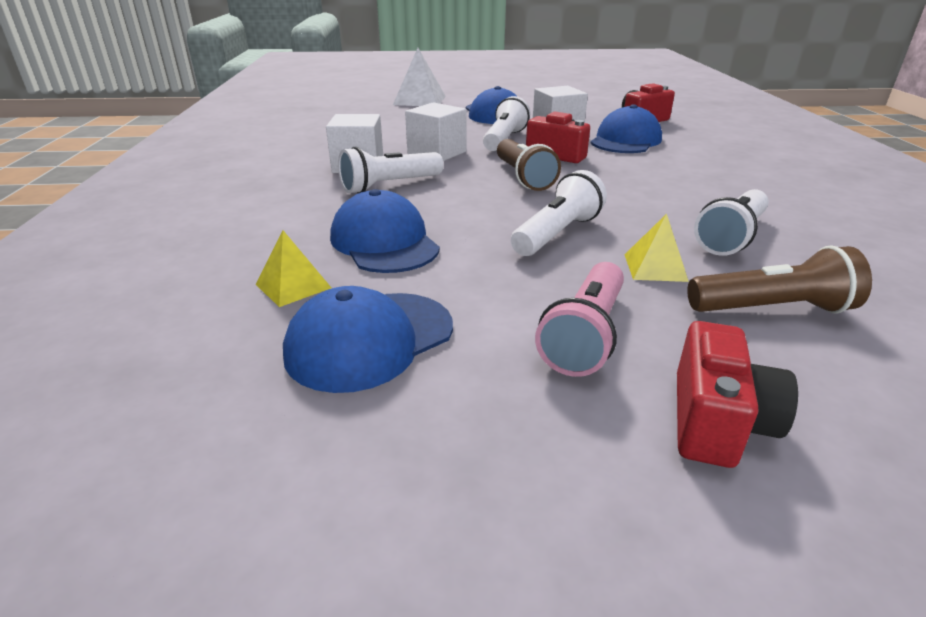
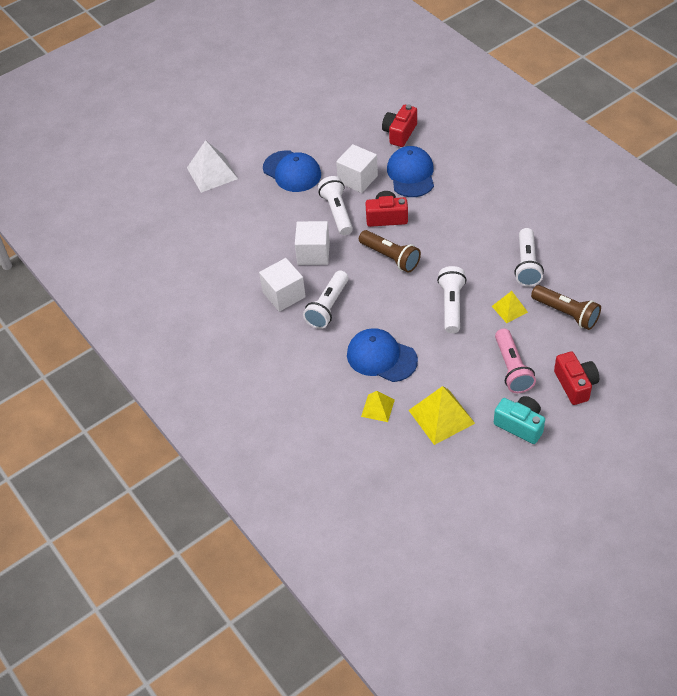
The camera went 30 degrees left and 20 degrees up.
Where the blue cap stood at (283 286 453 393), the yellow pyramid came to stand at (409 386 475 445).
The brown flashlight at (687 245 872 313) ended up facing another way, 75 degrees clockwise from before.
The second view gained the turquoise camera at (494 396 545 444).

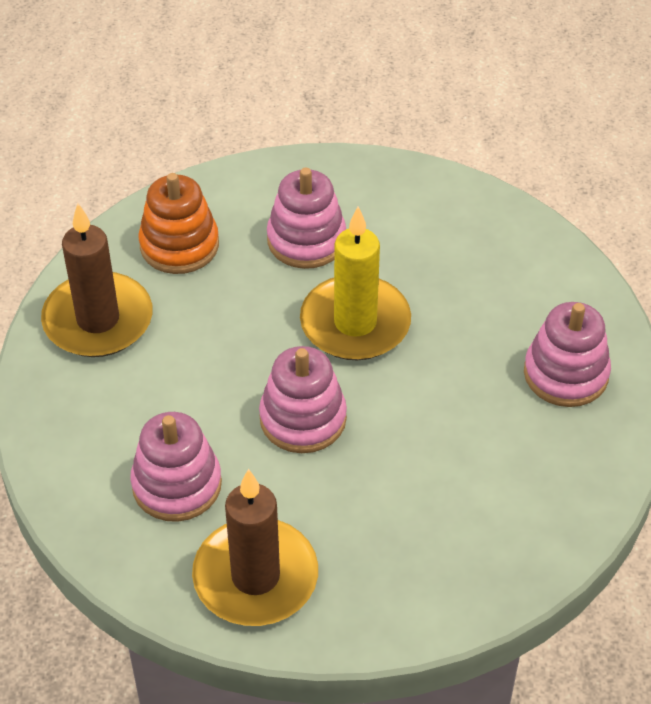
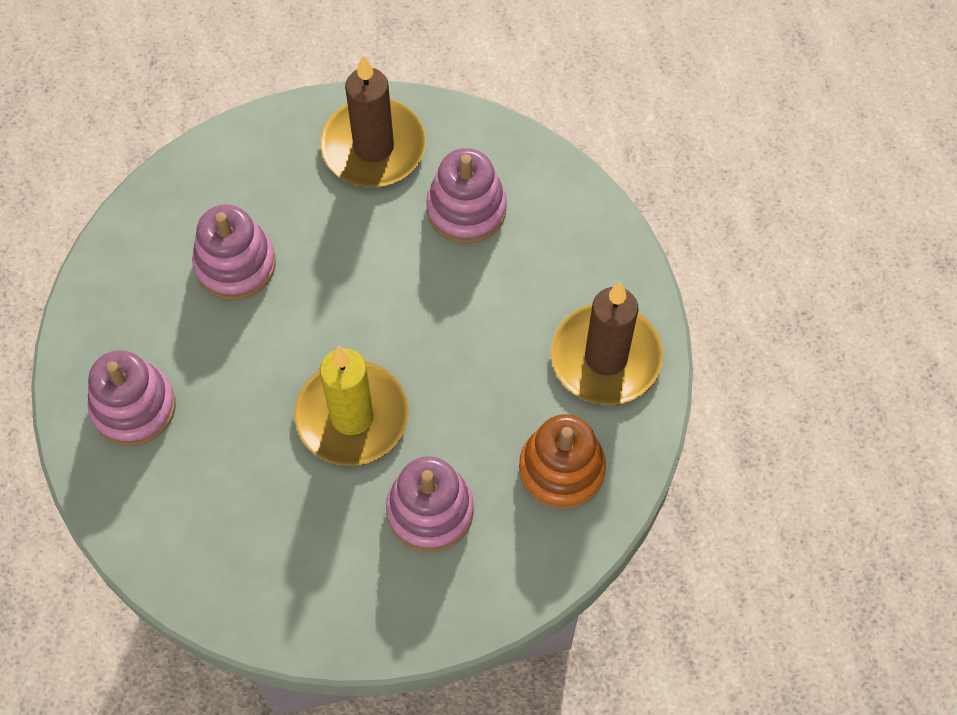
The camera went 165 degrees right and 15 degrees up.
The pink stacking toy ended up elsewhere, having gone from (259 346 347 453) to (192 205 276 300).

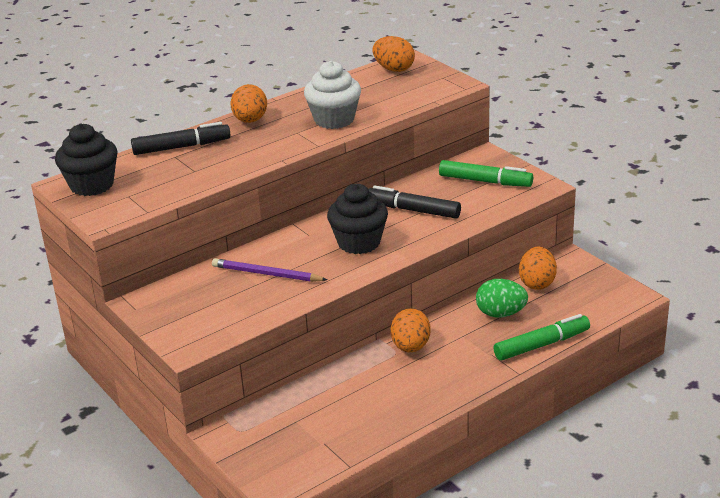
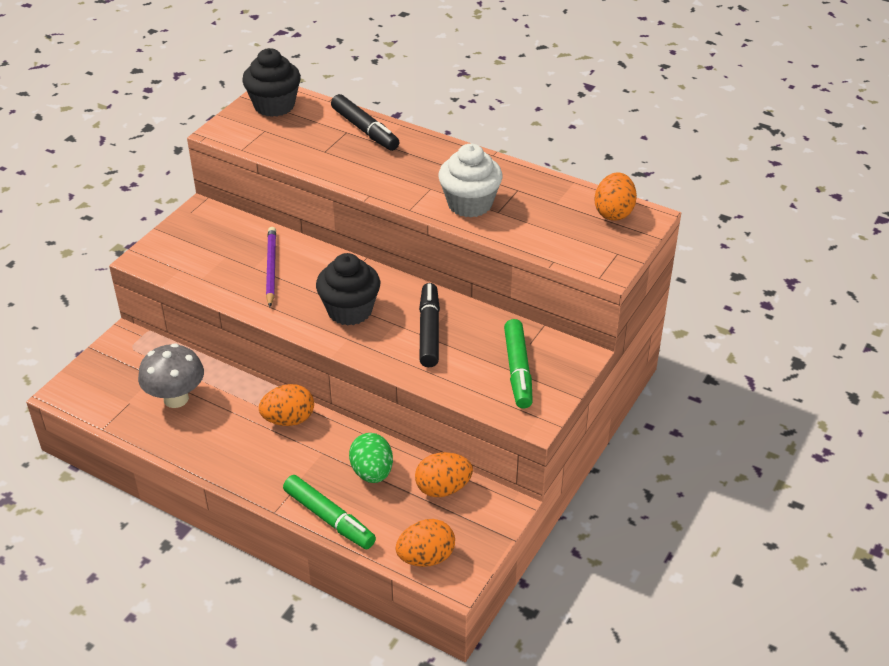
The camera went 65 degrees right and 10 degrees up.
The orange egg ended up elsewhere, having gone from (230 84 267 123) to (395 519 455 567).
The second view gained the grey mushroom at (138 343 204 408).

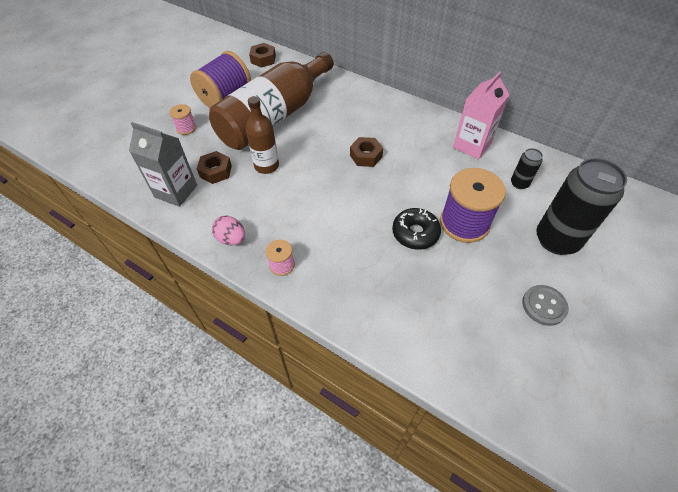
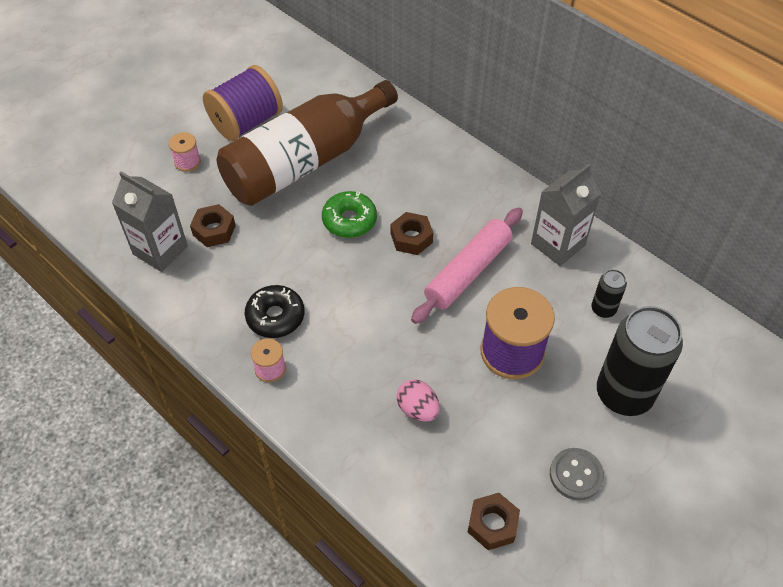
The camera went 10 degrees right and 0 degrees up.
The pink egg ended up elsewhere, having gone from (212 216 245 246) to (397 379 440 422).
The second view lost the brown bottle at (245 96 279 174).
The brown nut ended up elsewhere, having gone from (249 43 276 68) to (468 493 520 550).
The black donut ended up elsewhere, having gone from (392 208 441 250) to (245 285 304 338).
What was the pink carton at (453 71 509 160) turned into the grey carton at (531 164 601 266).
The second view gained the green donut at (322 191 377 238).
The second view gained the pink rolling pin at (411 208 523 324).

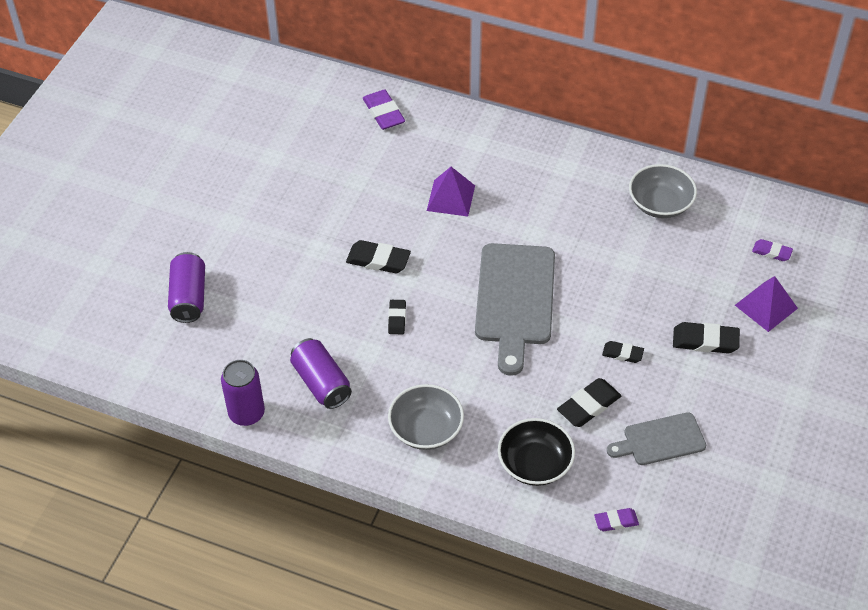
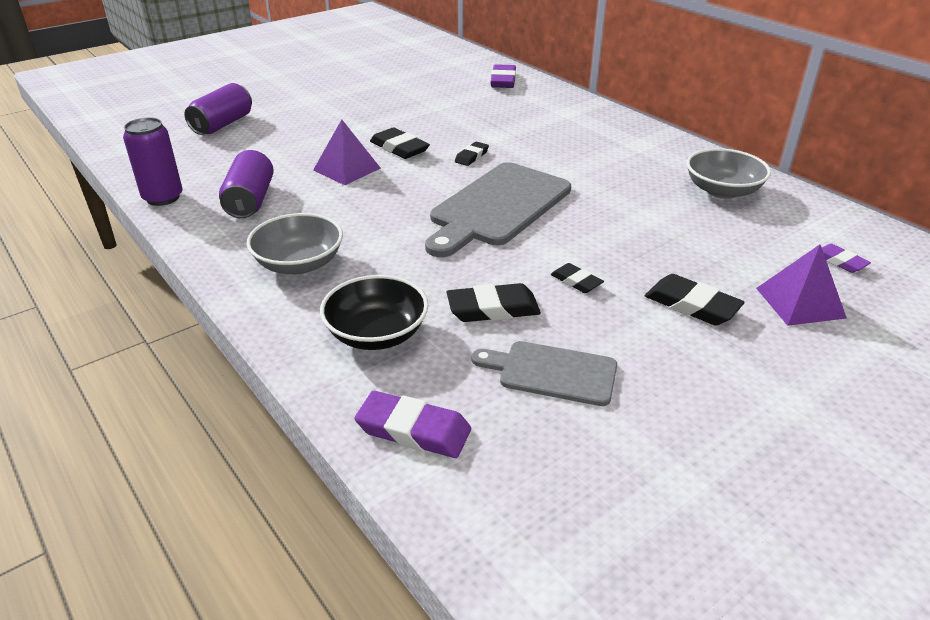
The camera went 30 degrees right and 15 degrees down.
The black eraser ended up elsewhere, having gone from (388 300 406 334) to (455 141 489 166).
The purple pyramid ended up elsewhere, having gone from (427 167 475 216) to (313 119 381 185).
The size of the purple eraser at (594 508 639 531) changed by a factor of 1.64.

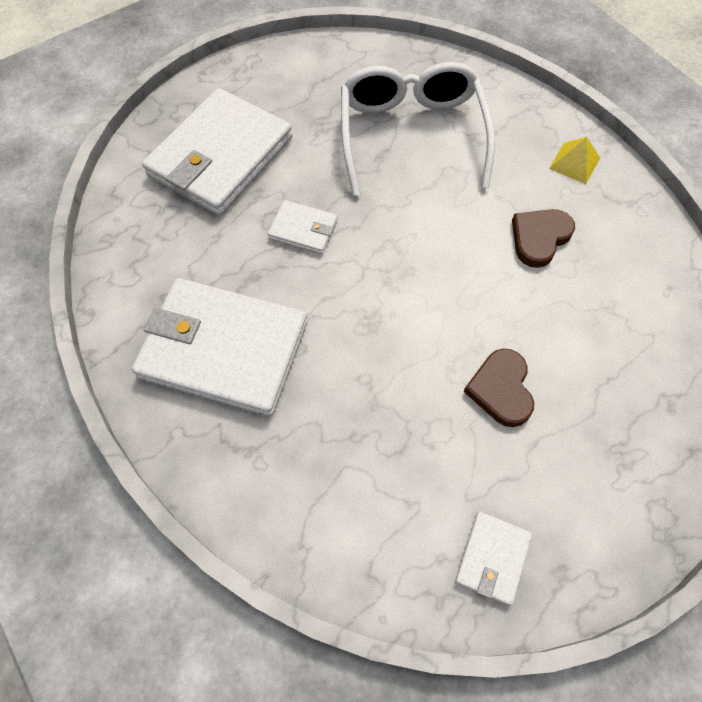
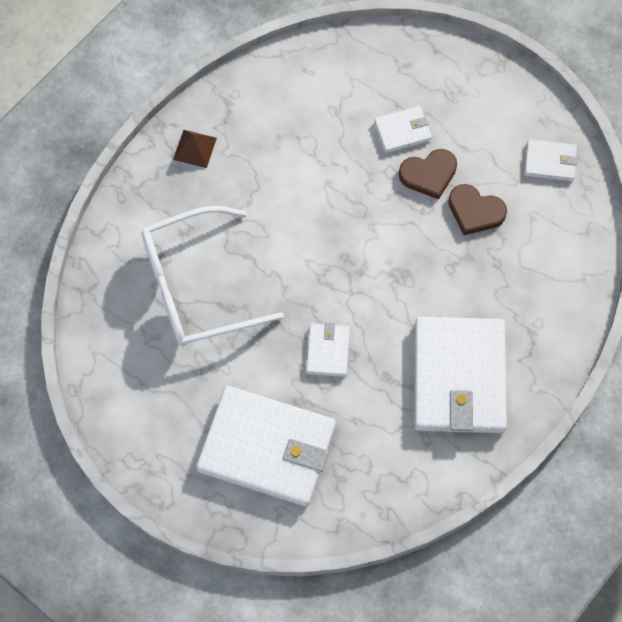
The camera went 105 degrees left and 5 degrees up.
The brown heart ended up elsewhere, having gone from (512 209 575 268) to (448 184 507 235).
What was the yellow pyramid at (549 137 600 184) turned into the brown pyramid at (173 130 217 168).
The second view gained the white wallet at (374 106 432 153).

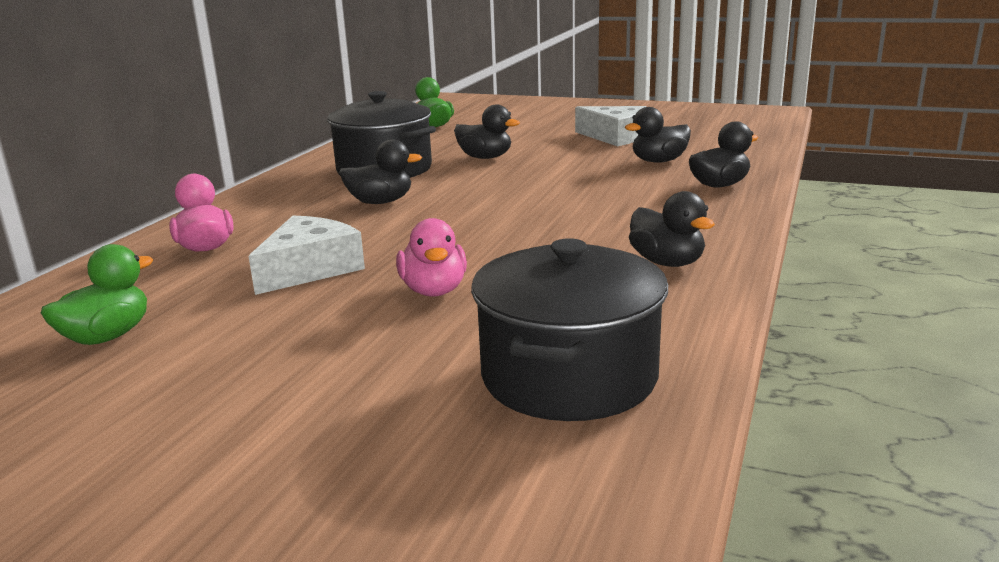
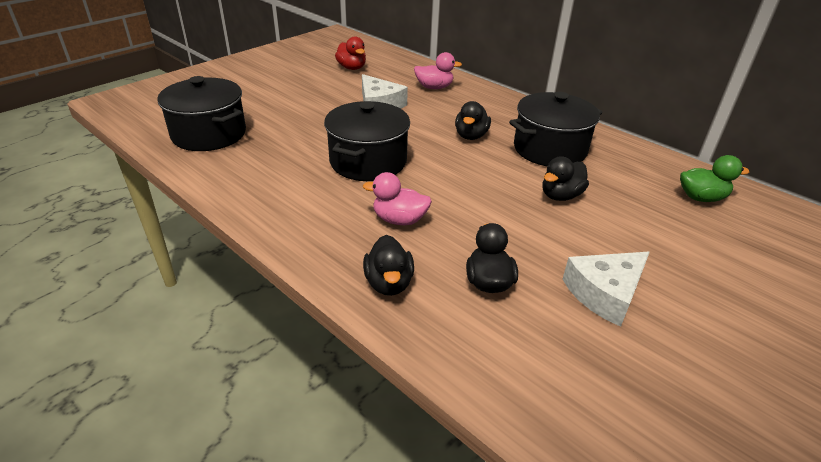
The camera went 110 degrees right and 15 degrees up.
What was the green duck at (41 244 153 345) turned into the red duck at (335 36 366 70).
The pink duck ended up elsewhere, having gone from (396 218 467 297) to (363 172 432 225).
The second view lost the black duck at (629 191 715 267).
The second view gained the black pot at (324 101 410 181).

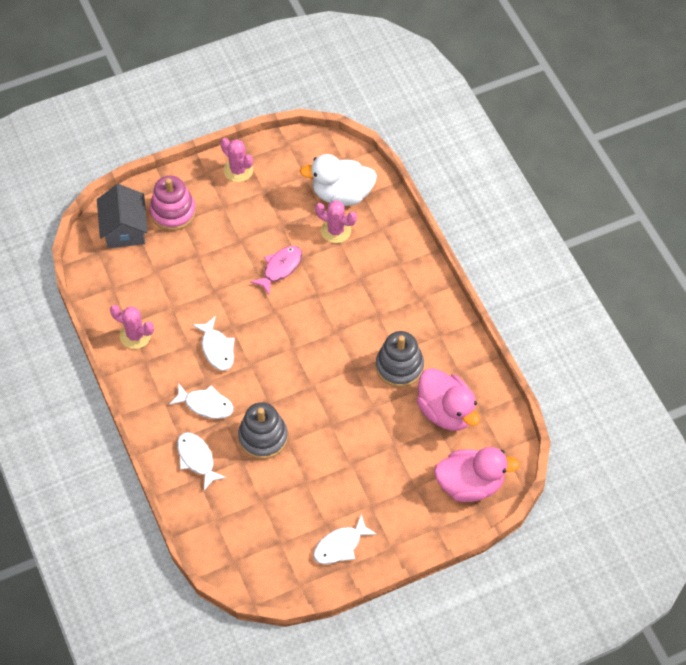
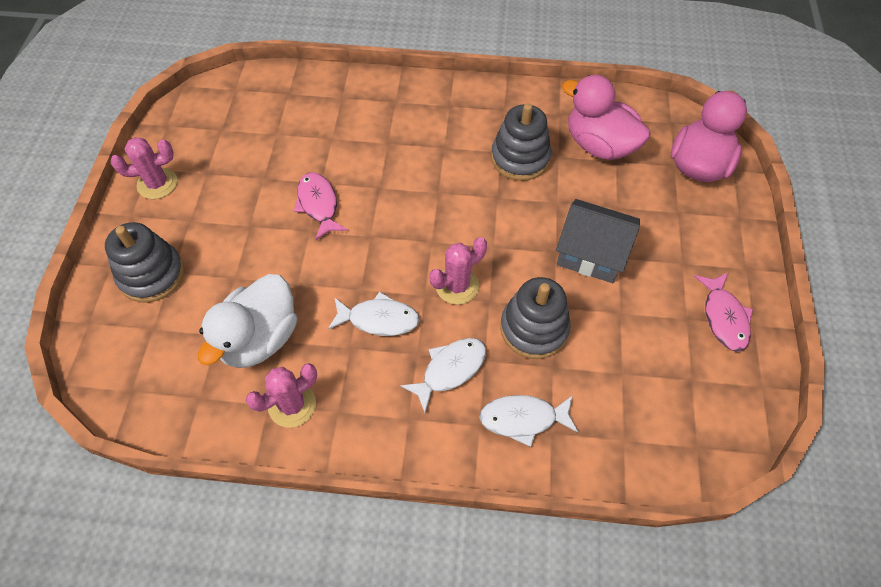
The camera went 60 degrees left and 0 degrees up.
The grey house ended up elsewhere, having gone from (97 184 148 249) to (556 199 640 283).
What was the pink stacking toy at (150 176 196 231) turned into the grey stacking toy at (105 222 184 303).
The white duck ended up elsewhere, having gone from (300 154 377 206) to (198 274 297 368).
What was the white fish at (313 514 377 564) turned into the pink fish at (694 273 753 352).
The pink cactus ended up elsewhere, having gone from (315 201 357 243) to (430 237 487 305).
The pink duck at (416 368 480 431) ended up facing another way, 135 degrees counterclockwise from before.

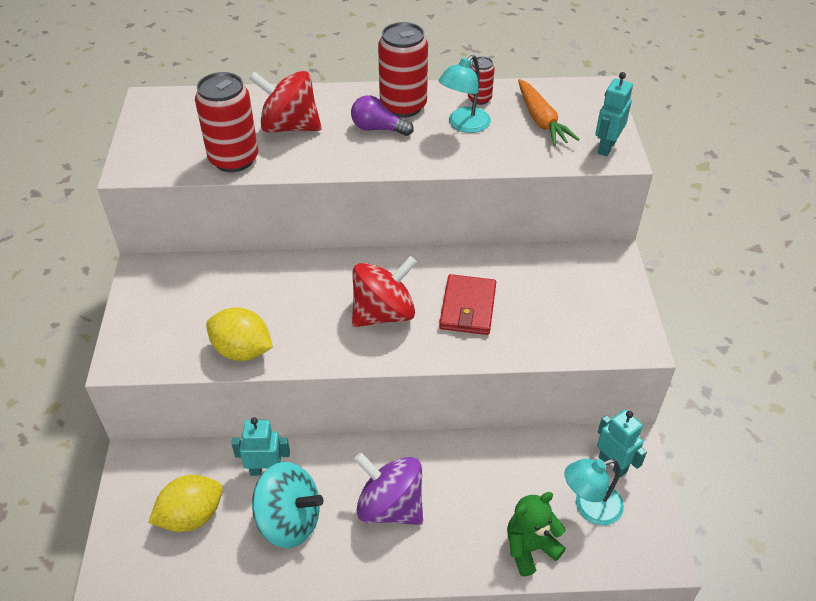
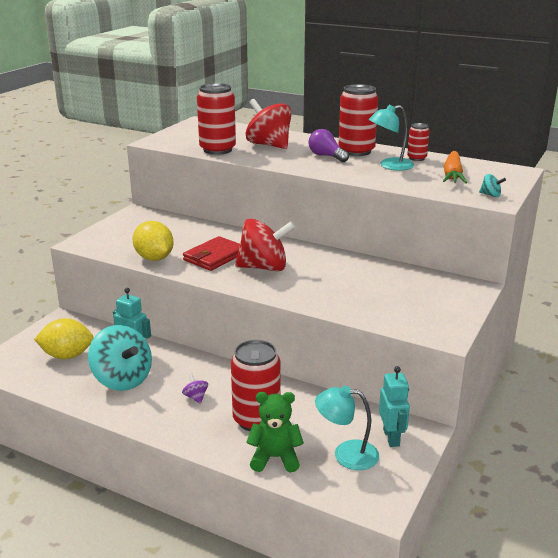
The camera went 30 degrees right and 20 degrees down.
The size of the purple spinning top at (354 452 423 525) changed by a factor of 0.40.
The red wallet ended up elsewhere, having gone from (439 274 496 335) to (183 236 240 271).
Where the turquoise robot stood at (595 72 633 156), the turquoise spinning top came to stand at (479 174 506 197).
The second view gained the red can at (231 340 281 431).

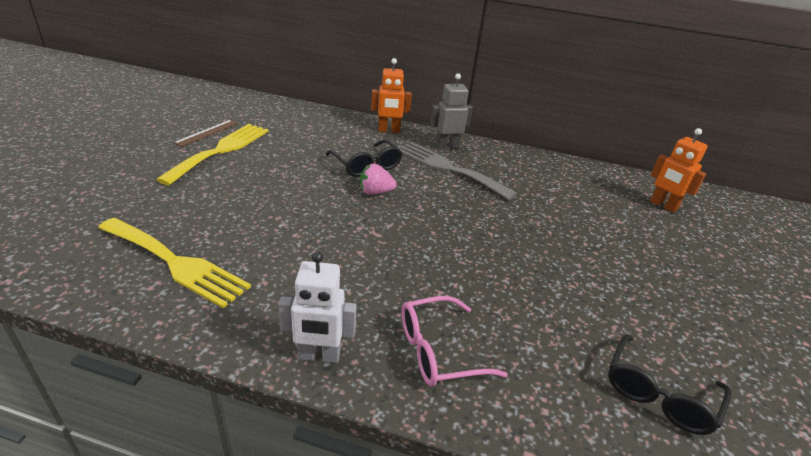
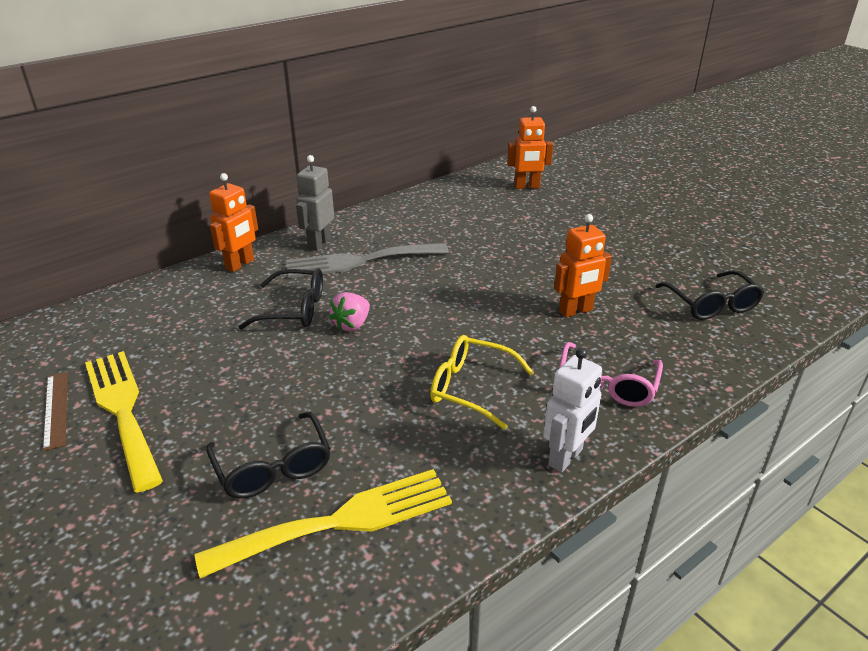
The camera went 50 degrees left and 0 degrees up.
The second view gained the black glasses at (206 412 331 499).
The second view gained the yellow glasses at (430 335 534 430).
The second view gained the orange robot at (554 214 612 317).

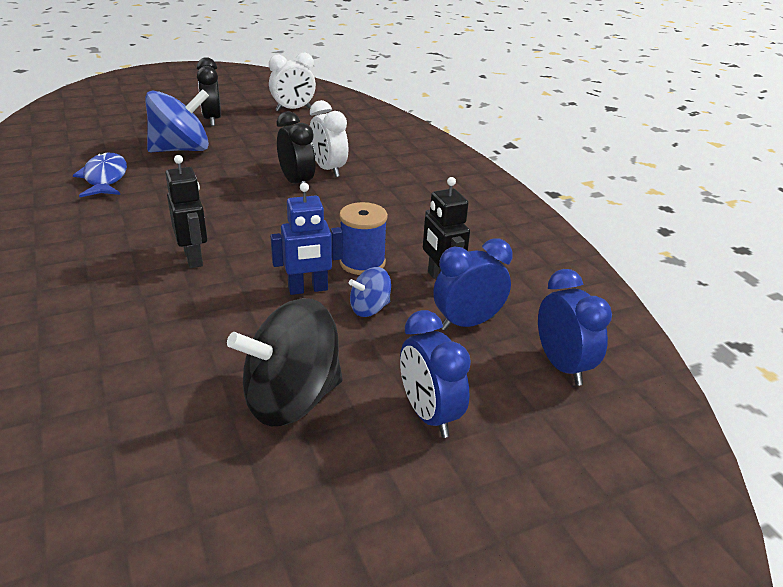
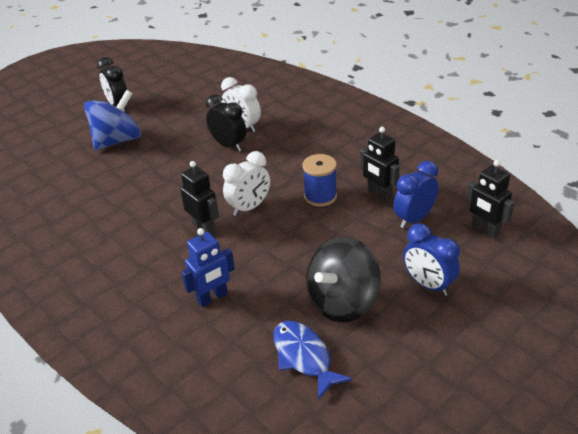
The camera went 15 degrees left and 5 degrees up.
The blue fish ended up elsewhere, having gone from (73 152 127 198) to (273 321 353 400).
The white clock ended up elsewhere, having gone from (269 53 316 112) to (223 151 270 216).
The blue robot ended up elsewhere, having gone from (270 183 342 295) to (181 228 235 307).
The second view lost the blue spinning top at (349 267 391 317).
Where the blue clock stood at (538 269 612 386), the black robot came to stand at (466 160 514 238).

